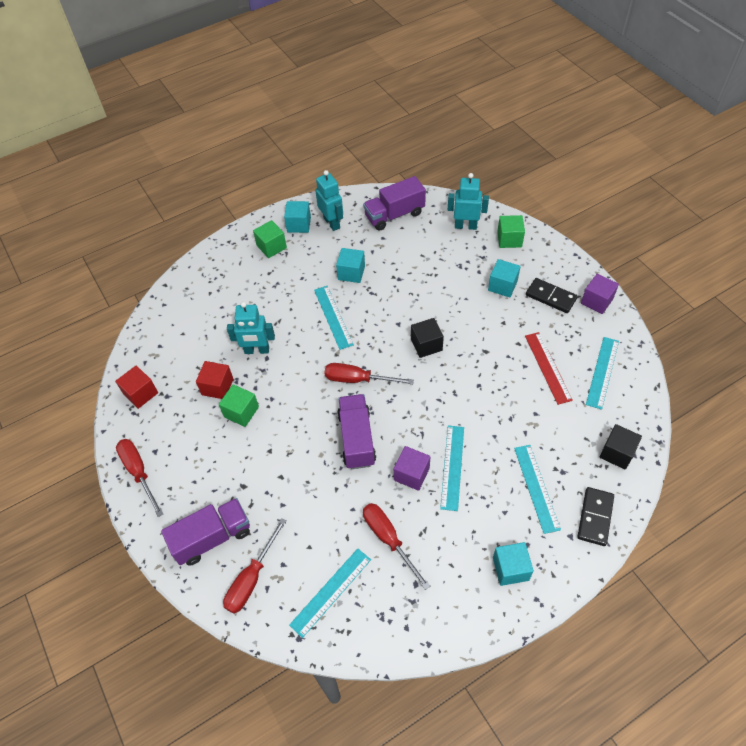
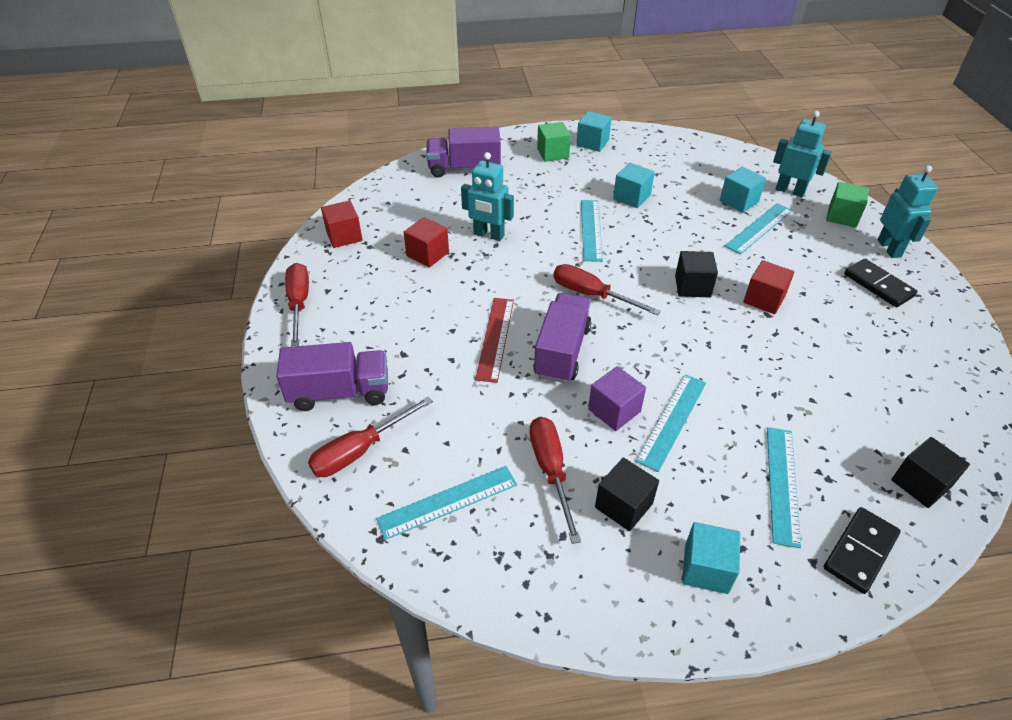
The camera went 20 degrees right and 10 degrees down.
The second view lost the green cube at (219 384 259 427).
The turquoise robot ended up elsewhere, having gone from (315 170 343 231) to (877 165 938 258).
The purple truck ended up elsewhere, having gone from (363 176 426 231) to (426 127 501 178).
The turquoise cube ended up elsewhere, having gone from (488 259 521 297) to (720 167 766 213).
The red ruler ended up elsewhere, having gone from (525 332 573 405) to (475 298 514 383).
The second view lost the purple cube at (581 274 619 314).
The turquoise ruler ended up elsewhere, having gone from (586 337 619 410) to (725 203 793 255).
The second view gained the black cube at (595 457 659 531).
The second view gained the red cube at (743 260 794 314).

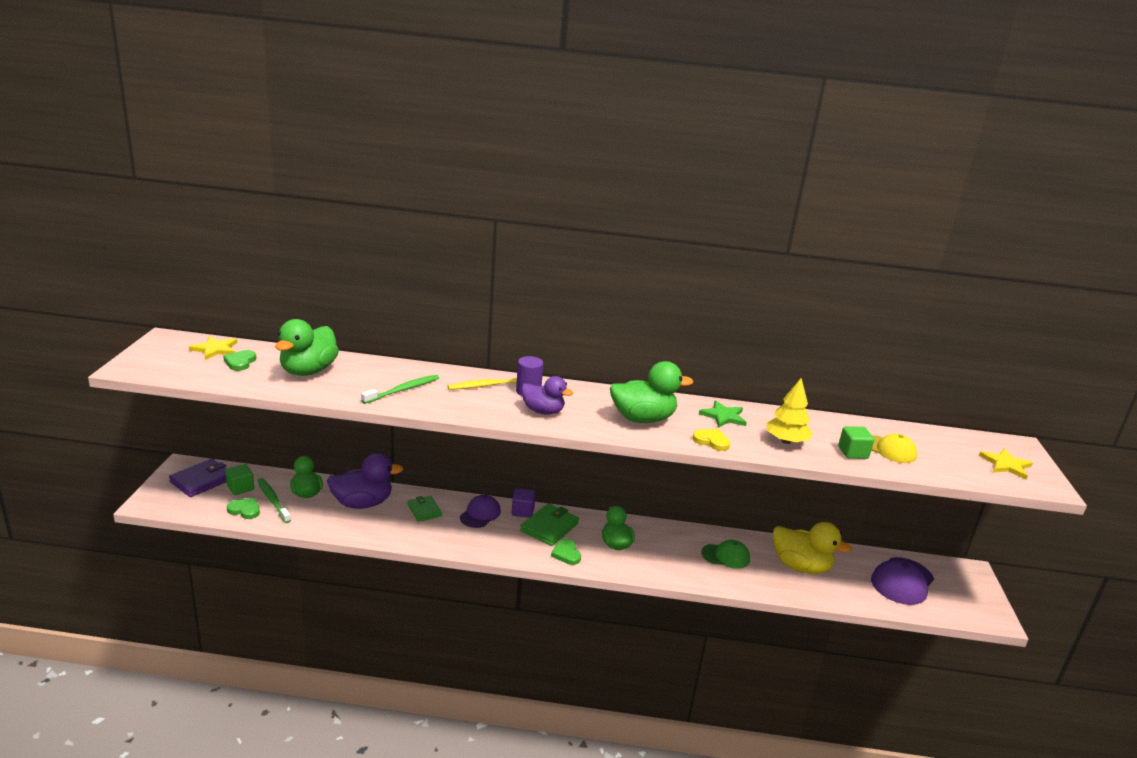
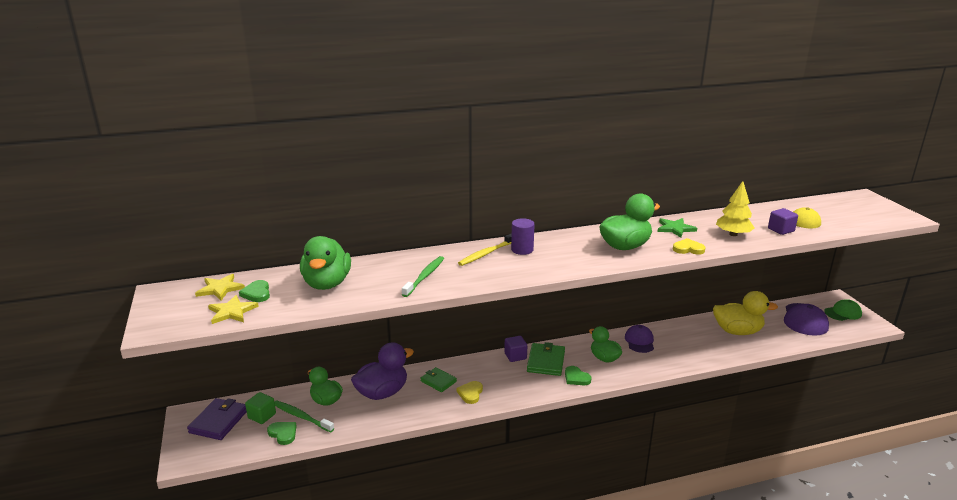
The camera went 20 degrees left and 0 degrees up.
The green heart at (227 498 260 519) ended up facing another way, 45 degrees clockwise from before.
The purple cap ended up elsewhere, having gone from (460 495 501 528) to (625 325 654 353).
The second view lost the purple duck at (521 376 573 415).
The green cap ended up elsewhere, having gone from (701 540 750 569) to (824 299 862 321).
What was the green cube at (838 426 874 459) turned into the purple cube at (768 208 798 235).
The yellow star ended up elsewhere, having gone from (979 448 1033 479) to (208 295 259 324).
The second view gained the yellow heart at (457 381 483 404).

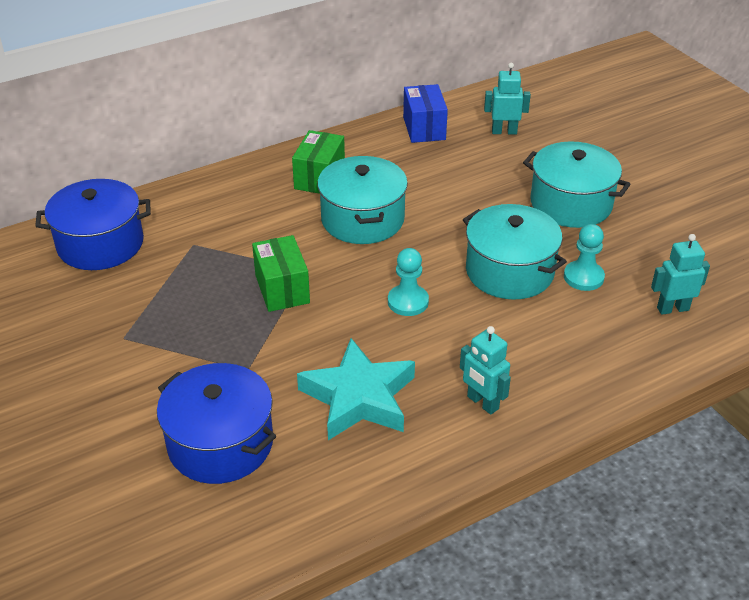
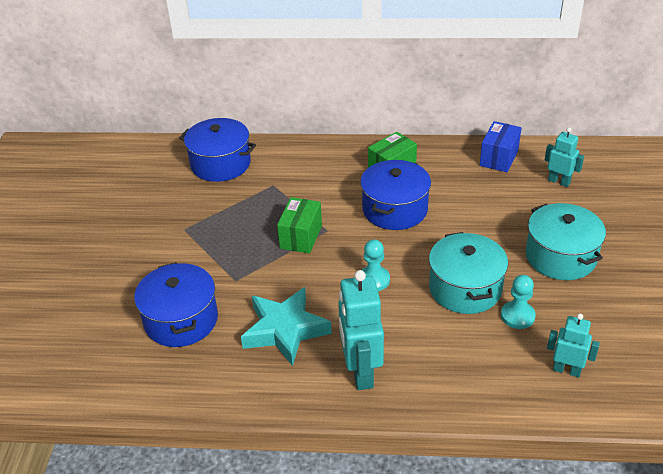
The camera went 35 degrees right and 0 degrees up.
What was the turquoise pot at (317 156 408 244) turned into the blue pot at (360 160 431 230).
The size of the turquoise robot at (460 326 511 415) changed by a factor of 1.72.

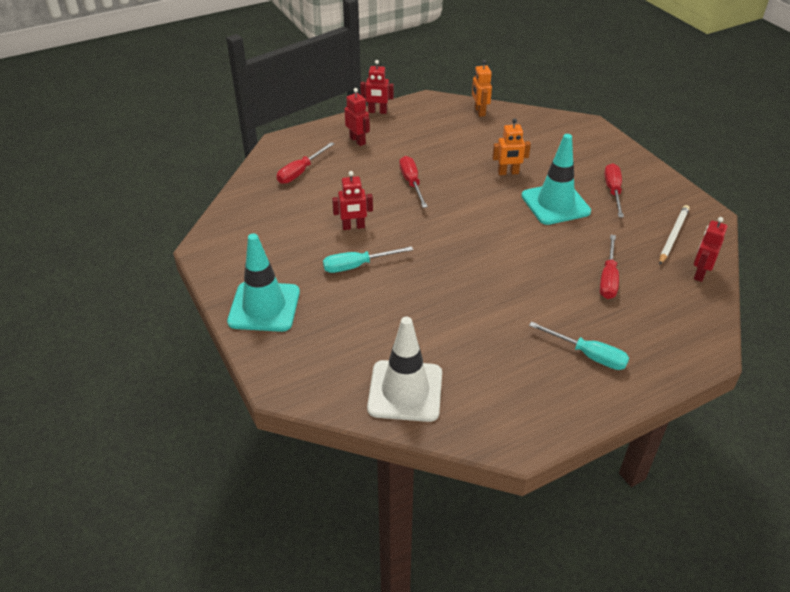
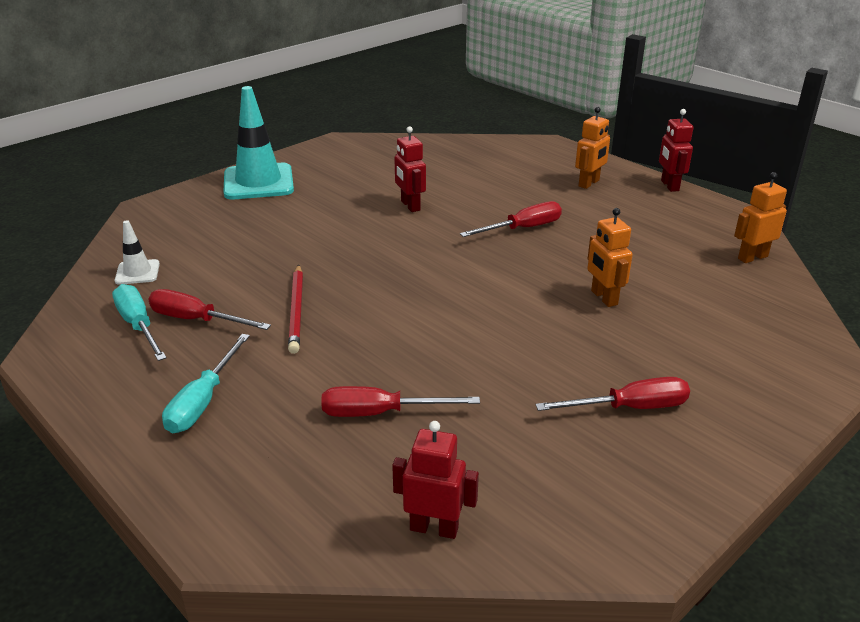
The camera went 75 degrees right and 10 degrees down.
The red screwdriver ended up elsewhere, having gone from (277 142 334 184) to (148 289 271 330).
The turquoise screwdriver ended up elsewhere, having gone from (323 246 413 273) to (112 284 167 361).
What was the red robot at (344 88 370 146) turned into the orange robot at (575 107 610 189).
The size of the white traffic cone at (367 317 442 422) changed by a factor of 0.49.
The second view lost the turquoise traffic cone at (521 134 591 225).
The second view lost the white pencil at (659 205 690 265).
The second view gained the red pencil at (288 265 303 354).

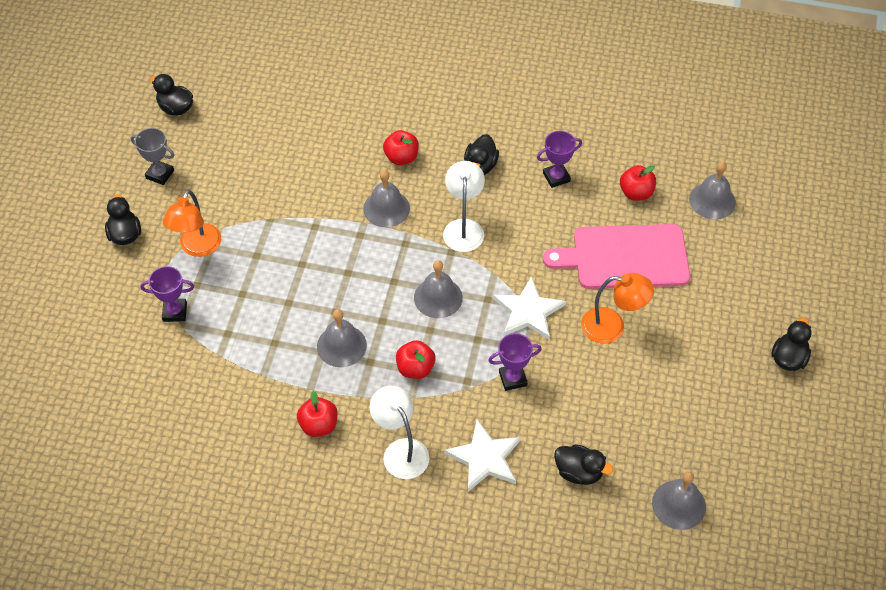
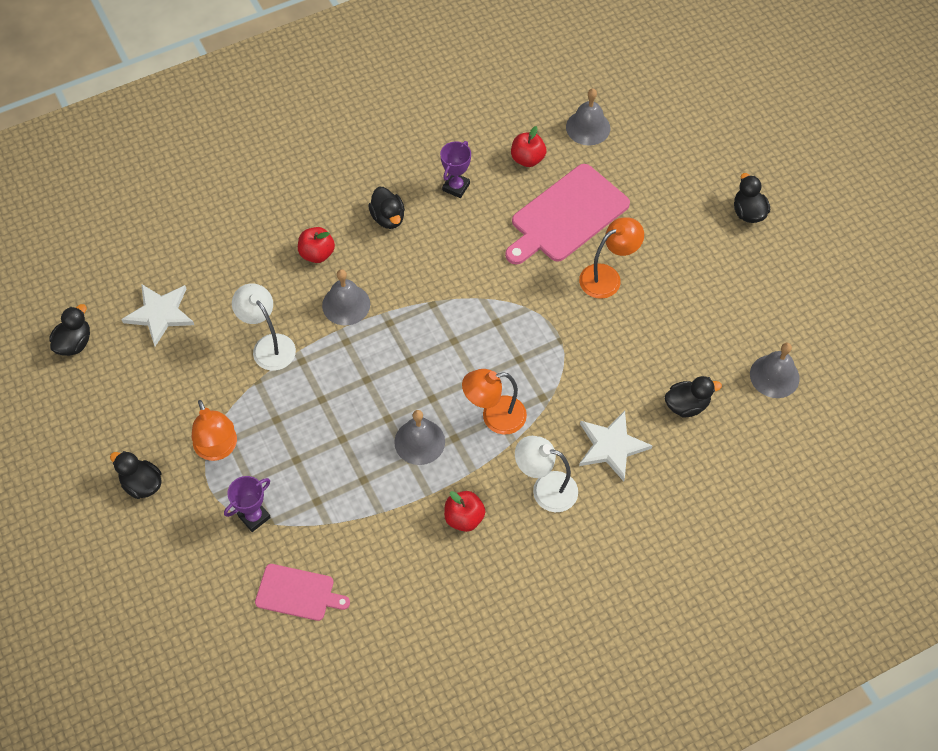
The camera went 40 degrees left and 5 degrees up.
The second view lost the grey trophy at (131 128 174 185).
The black duck at (150 74 193 116) ended up facing another way, 120 degrees clockwise from before.
Where the red apple stood at (396 340 435 379), the orange lamp came to stand at (462 369 527 435).
The second view lost the grey bell at (414 260 463 318).
The white lamp ended up elsewhere, having gone from (443 161 485 252) to (232 283 296 371).
The second view lost the purple trophy at (488 333 542 391).
The white star ended up elsewhere, having gone from (493 276 566 340) to (121 284 194 346).
The second view gained the pink cutting board at (255 564 350 621).

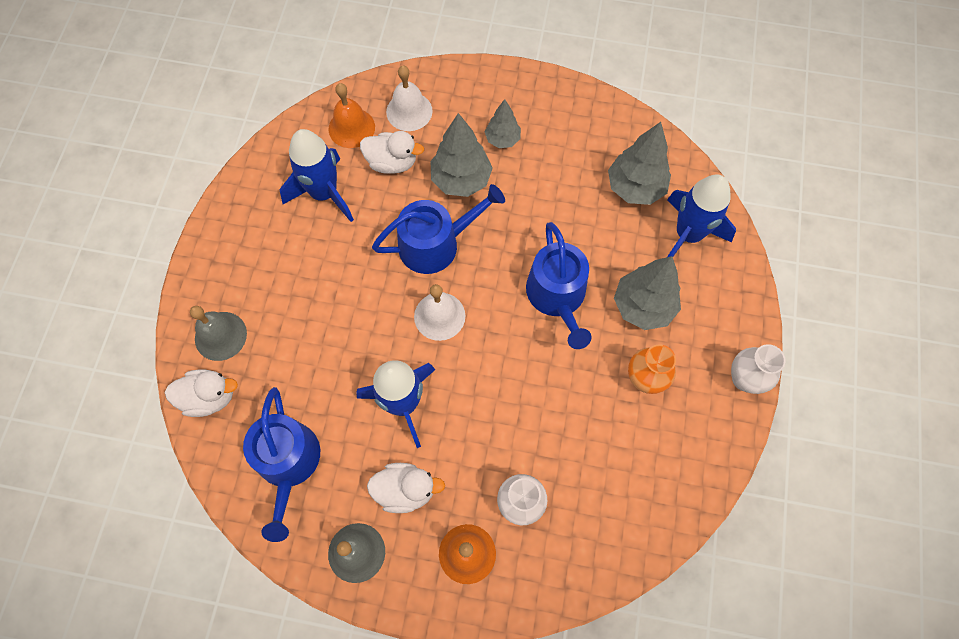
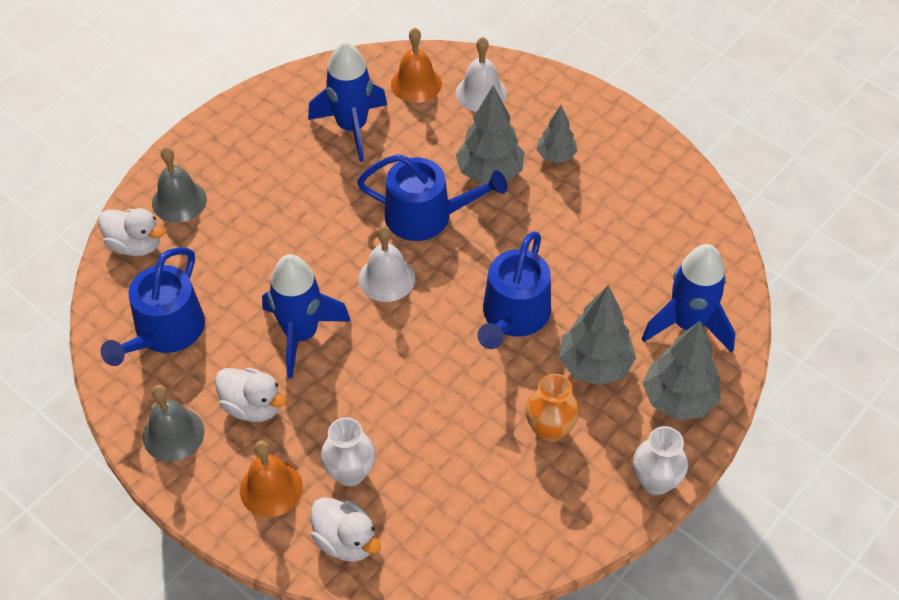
The camera went 30 degrees right and 15 degrees down.
The white duck ended up elsewhere, having gone from (360 131 424 174) to (311 497 381 562).
The grey tree ended up elsewhere, having gone from (608 122 671 205) to (642 321 721 420).

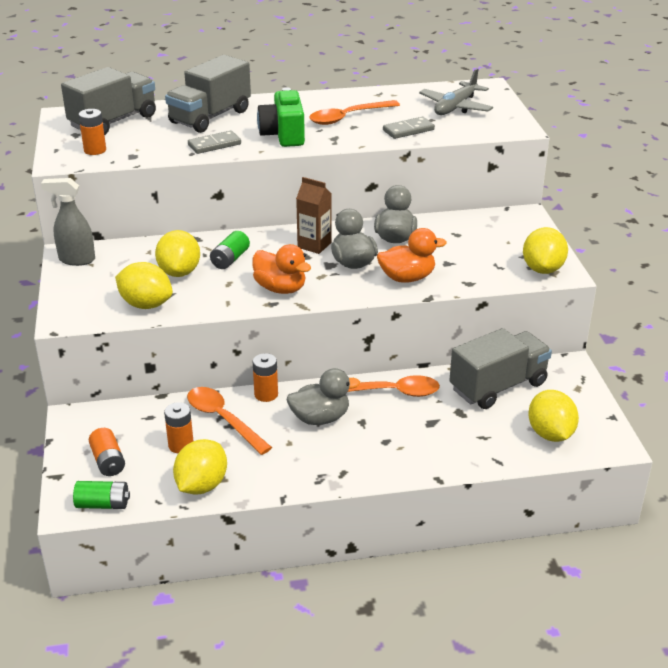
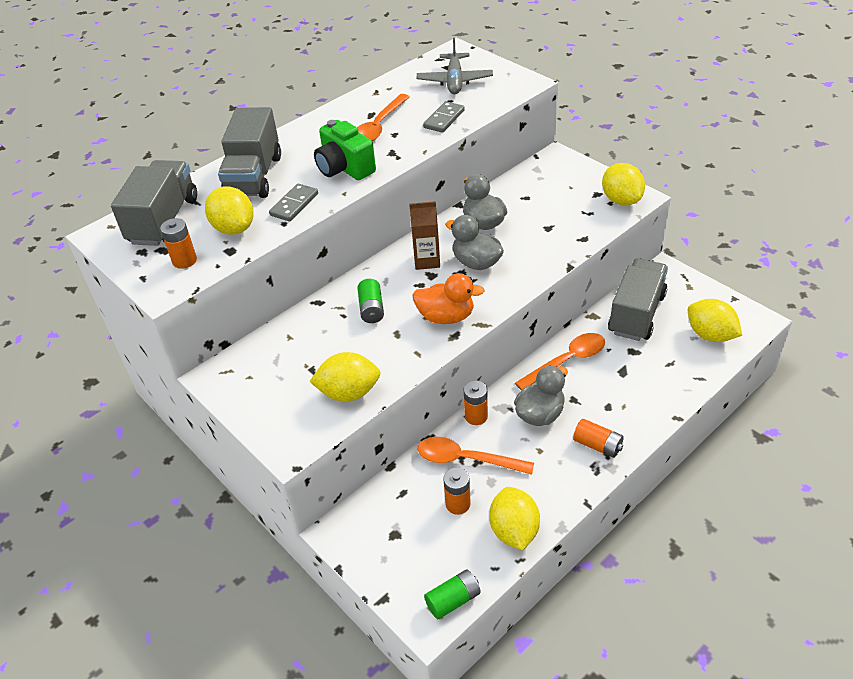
The camera went 30 degrees left and 10 degrees up.
The second view lost the grey spray bottle at (41 178 95 266).
The orange battery ended up elsewhere, having gone from (89 428 125 476) to (573 419 624 458).
The yellow lemon ended up elsewhere, having gone from (155 230 200 277) to (205 186 254 235).
The second view lost the orange duck at (377 228 447 283).

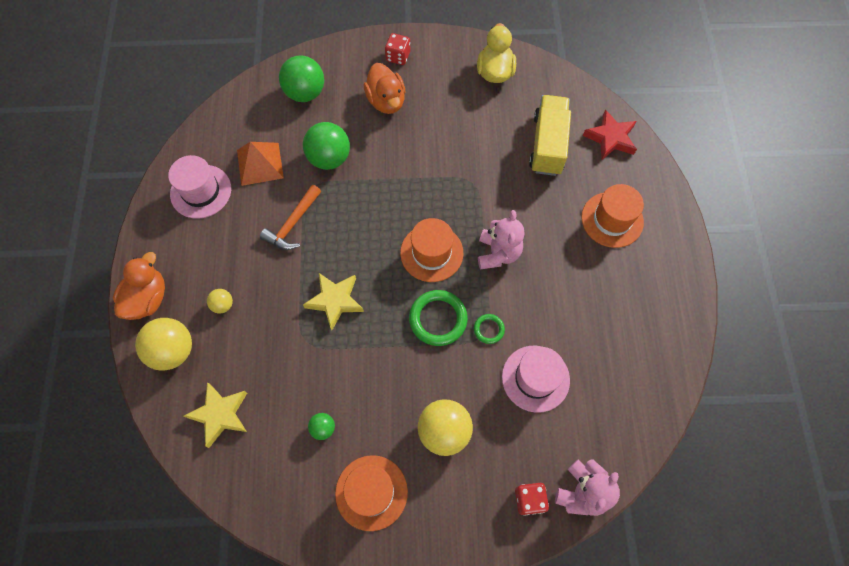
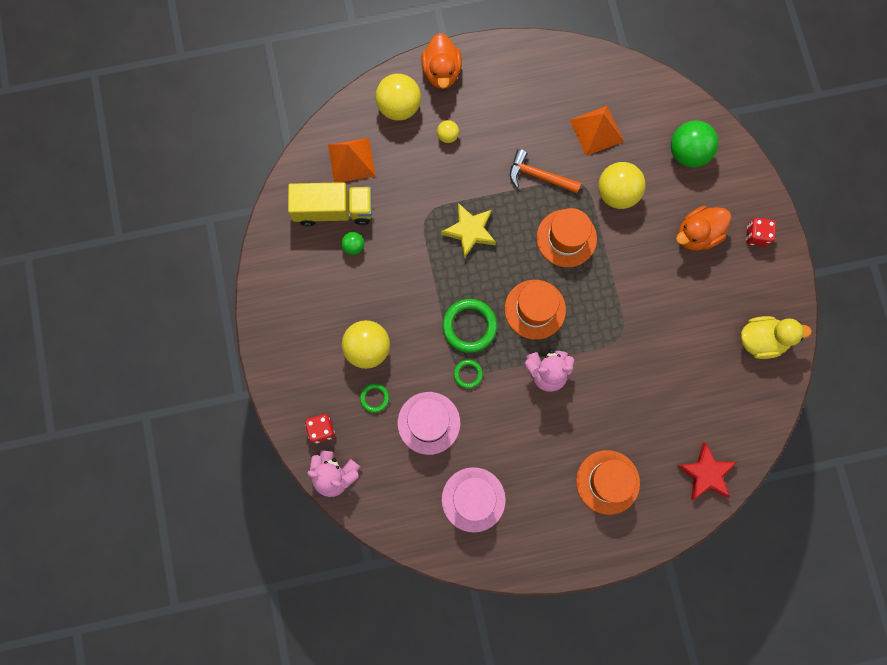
The camera went 80 degrees right and 10 degrees up.
The orange duck at (113 252 165 320) ended up facing another way, 75 degrees clockwise from before.
The pink hat ended up elsewhere, having gone from (168 155 231 219) to (442 467 506 533).
Where the yellow star stood at (184 382 247 448), the orange pyramid came to stand at (328 138 376 183).
What was the green ball at (303 122 350 170) turned into the yellow ball at (598 162 645 209).
The orange hat ended up elsewhere, having gone from (335 455 408 531) to (537 208 597 267).
The yellow truck ended up elsewhere, having gone from (529 95 571 176) to (288 182 372 226).
The second view gained the green ring at (360 383 389 413).

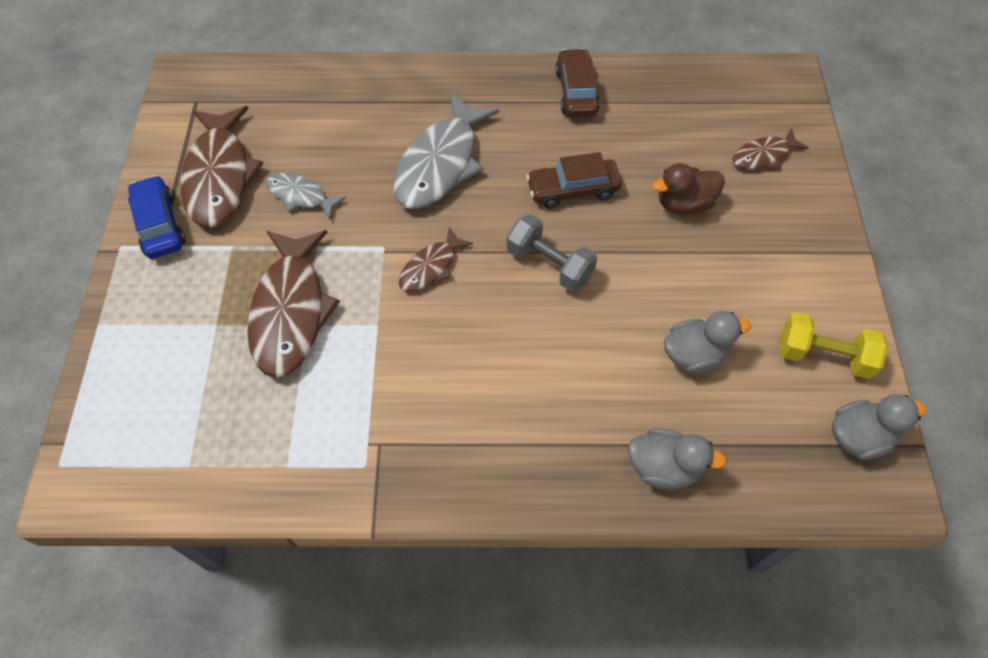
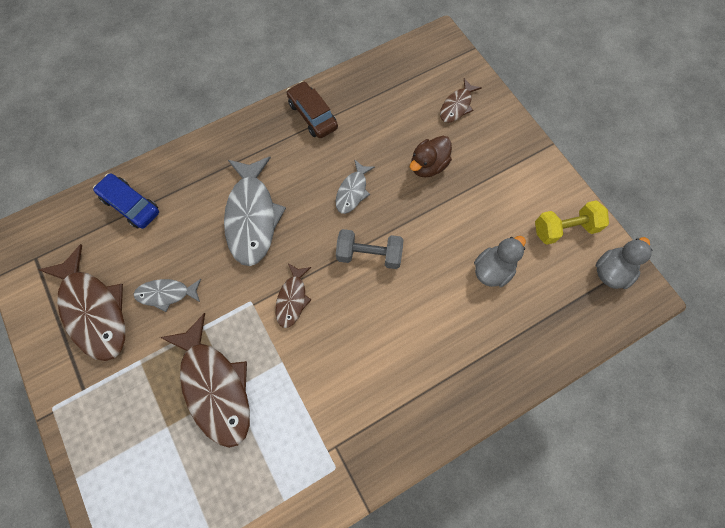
The camera went 30 degrees left and 10 degrees up.
The blue car ended up elsewhere, having gone from (128 175 185 259) to (93 173 159 229).
Where the brown car stood at (526 152 622 208), the grey fish came to stand at (336 159 375 214).
The second view lost the grey duck at (628 428 727 490).

